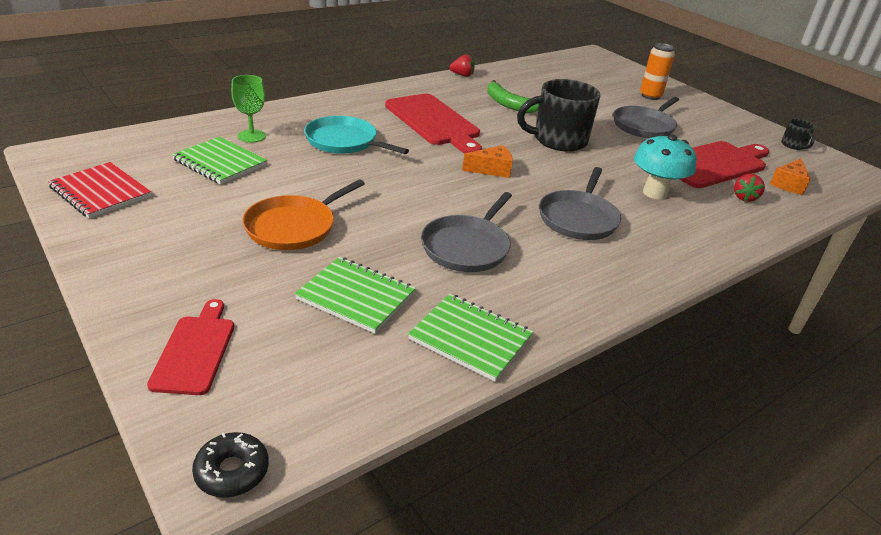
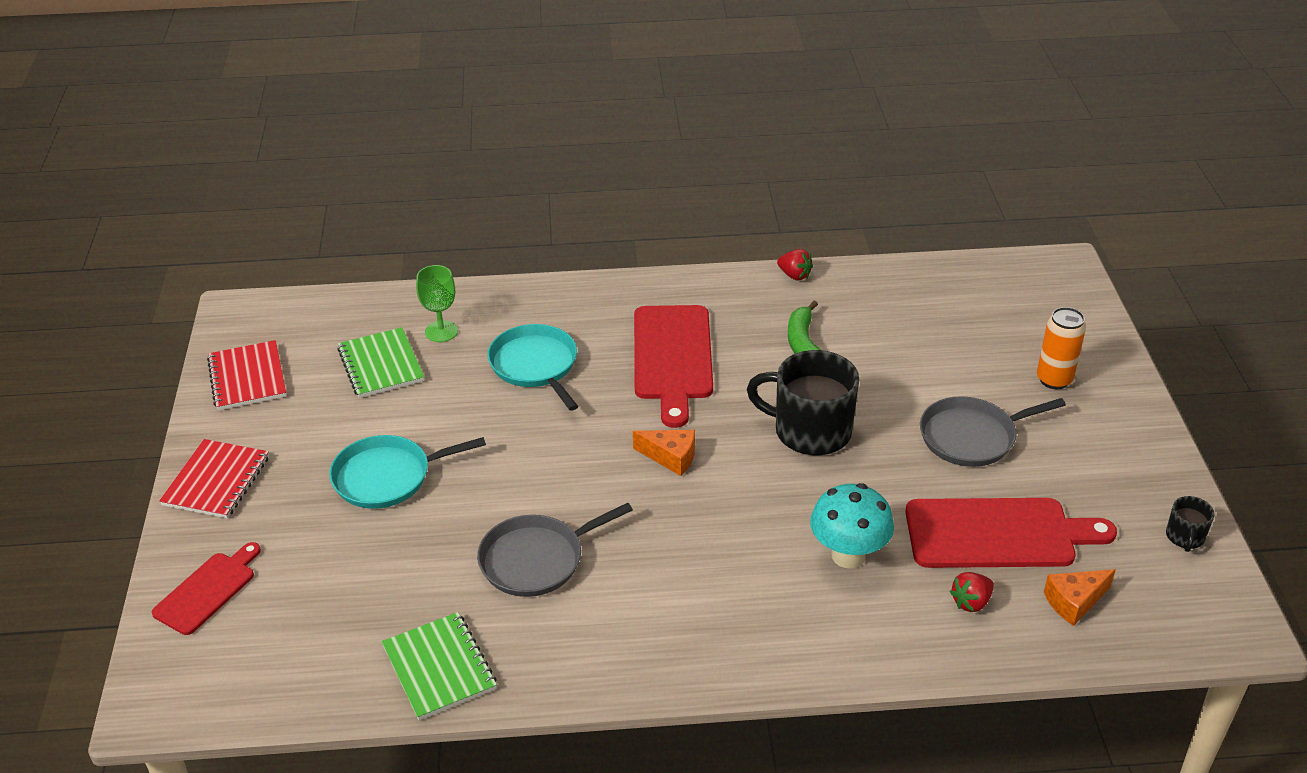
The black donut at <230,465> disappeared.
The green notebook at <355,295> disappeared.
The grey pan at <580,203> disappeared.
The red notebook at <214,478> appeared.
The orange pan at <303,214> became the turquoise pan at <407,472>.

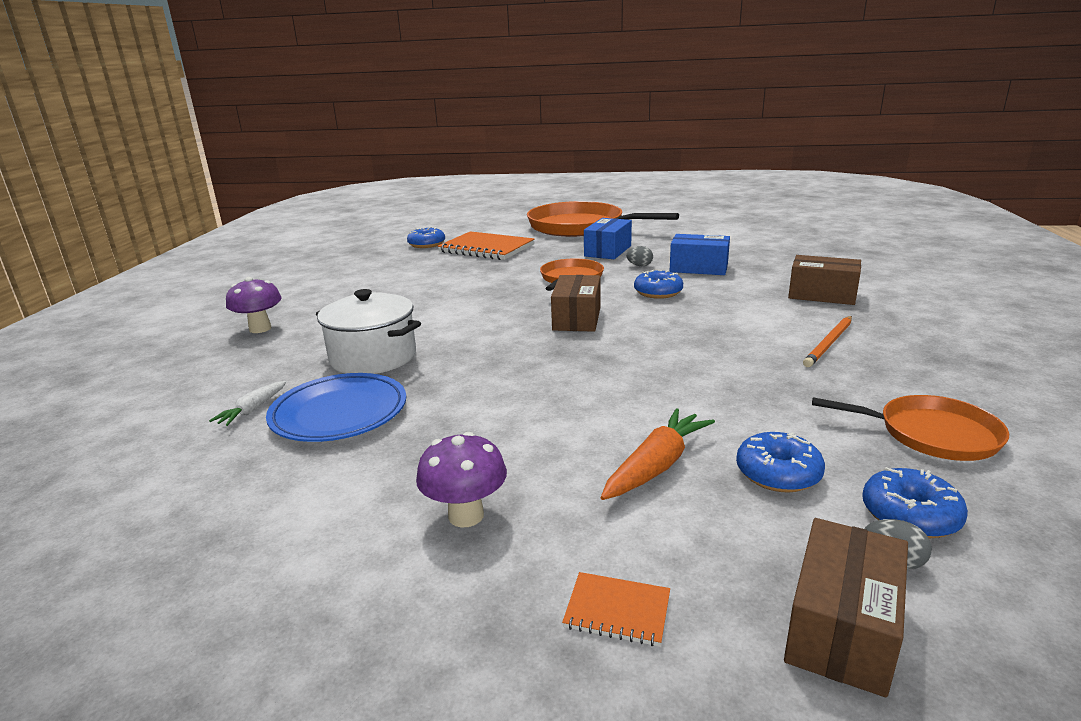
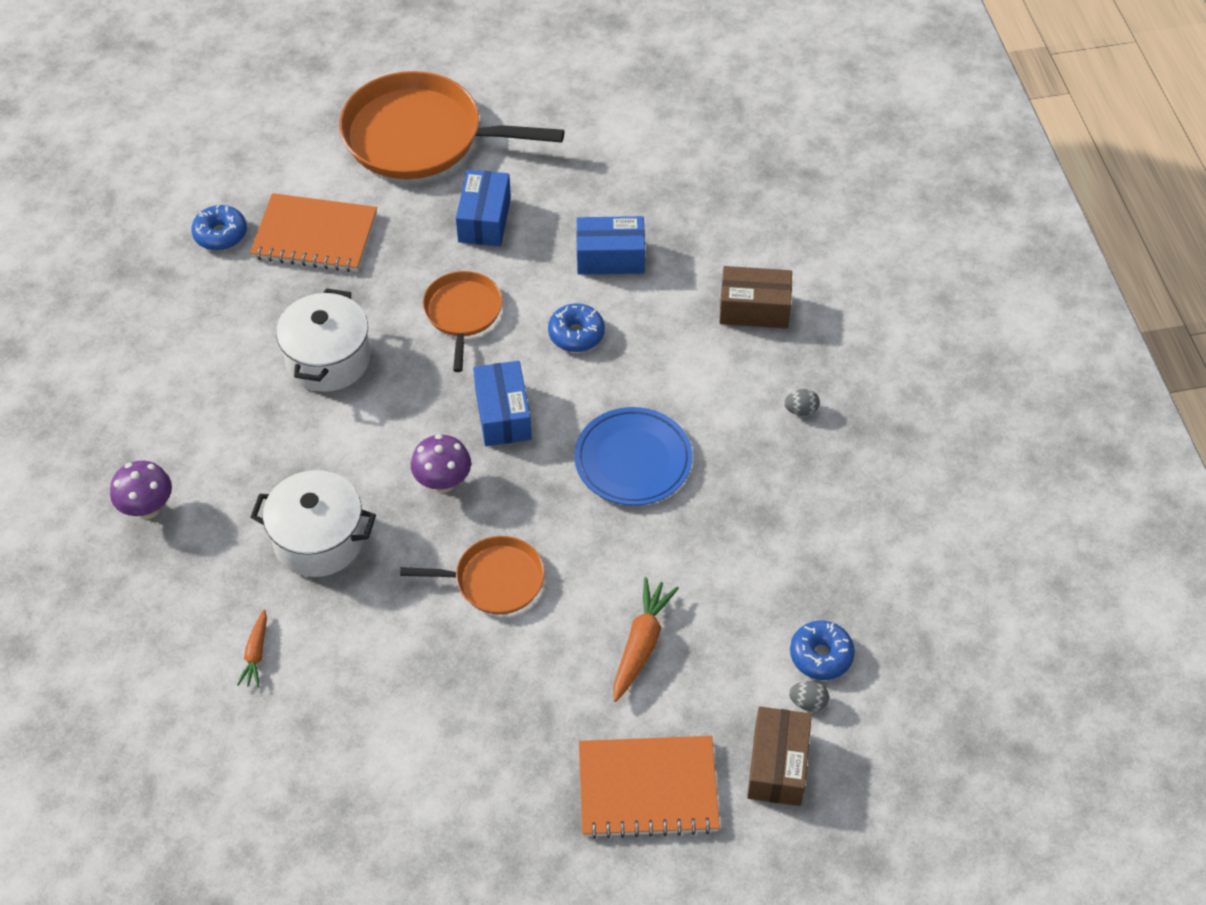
The blue donut at <780,462> disappeared.
The orange pencil at <827,341> disappeared.
The white pot at <323,340> appeared.
The blue plate moved from <336,407> to <633,456>.
The purple mushroom moved from <461,480> to <441,463>.
The grey egg moved from <639,256> to <802,402>.
The orange pan moved from <910,428> to <472,575>.
The white carrot at <247,403> became the orange carrot at <252,648>.
The brown box at <576,303> became the blue box at <502,403>.
The orange notebook at <616,609> changed to 2.25 times the size.

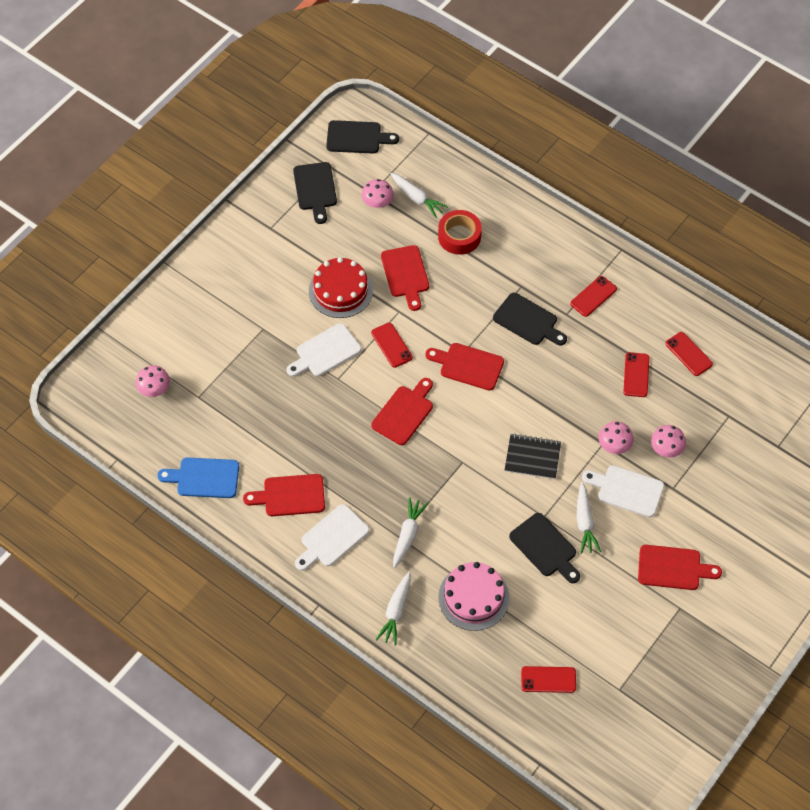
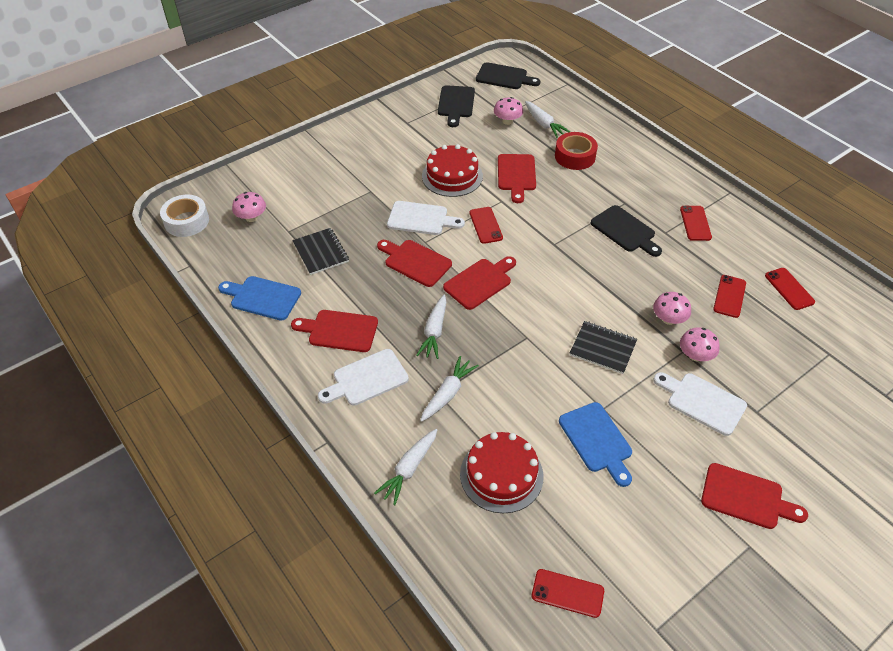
The white tape at <184,216> appeared.
The black notebook at <320,251> appeared.
The red cutting board moved from <464,367> to <414,263>.
The white carrot moved from <589,518> to <431,327>.
The pink mushroom moved from <668,441> to <672,308>.
The pink cake at <473,596> became the red cake at <502,472>.
The black cutting board at <544,548> became the blue cutting board at <595,444>.
The white cutting board at <323,350> turned 150 degrees counterclockwise.
The red phone at <593,296> turned 60 degrees counterclockwise.

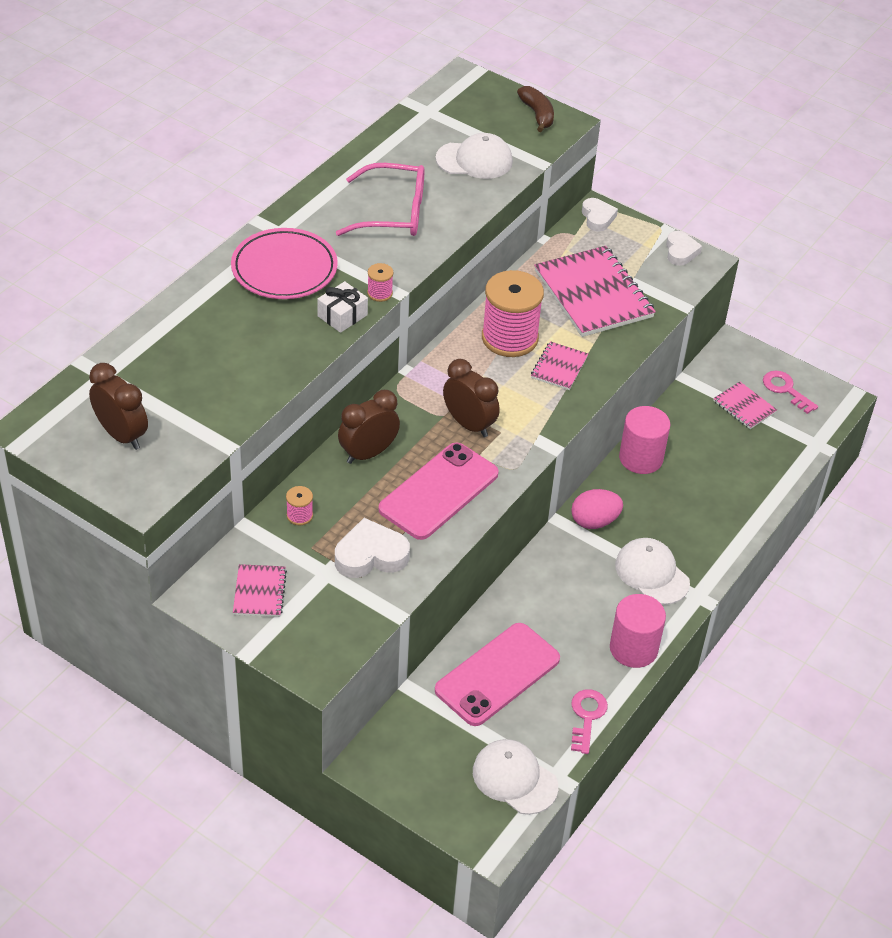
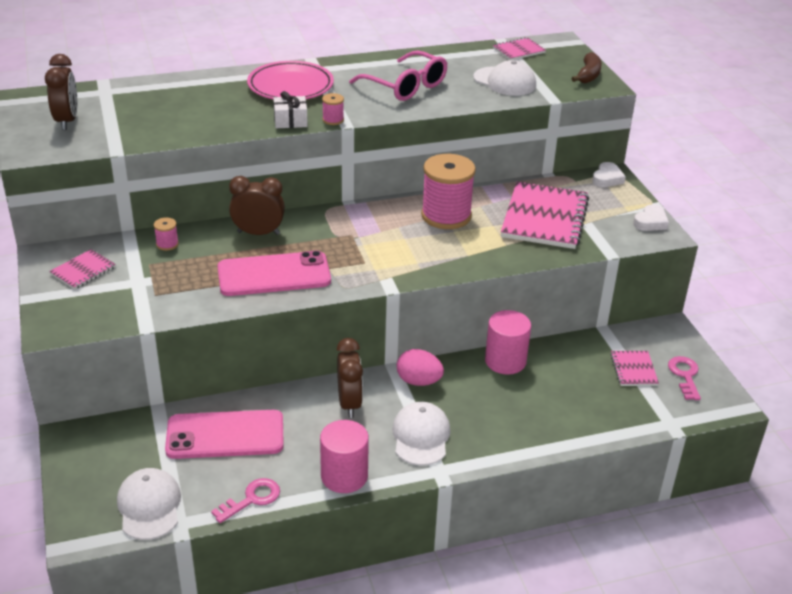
The white heart at <372,548> disappeared.
The brown clock moved from <471,398> to <350,378>.
The pink notebook moved from <559,365> to <519,48>.

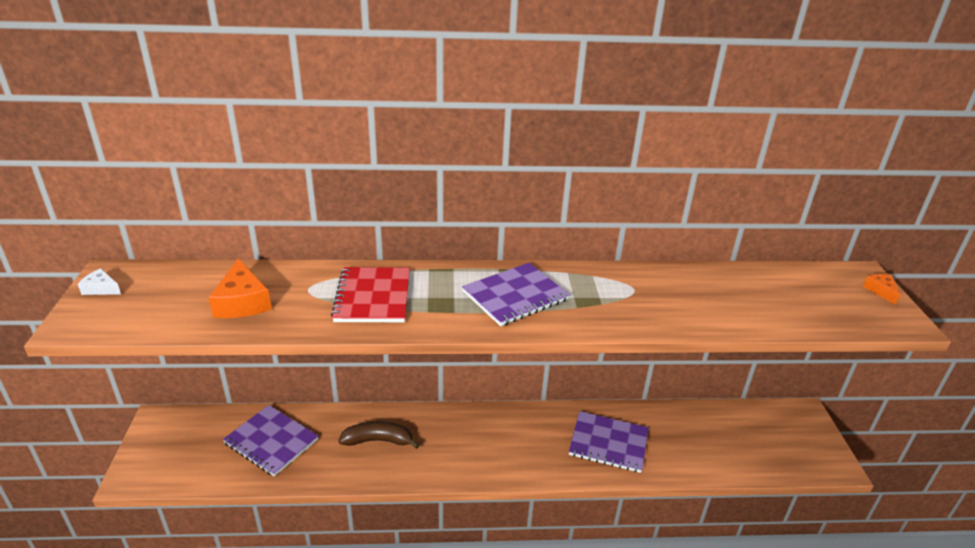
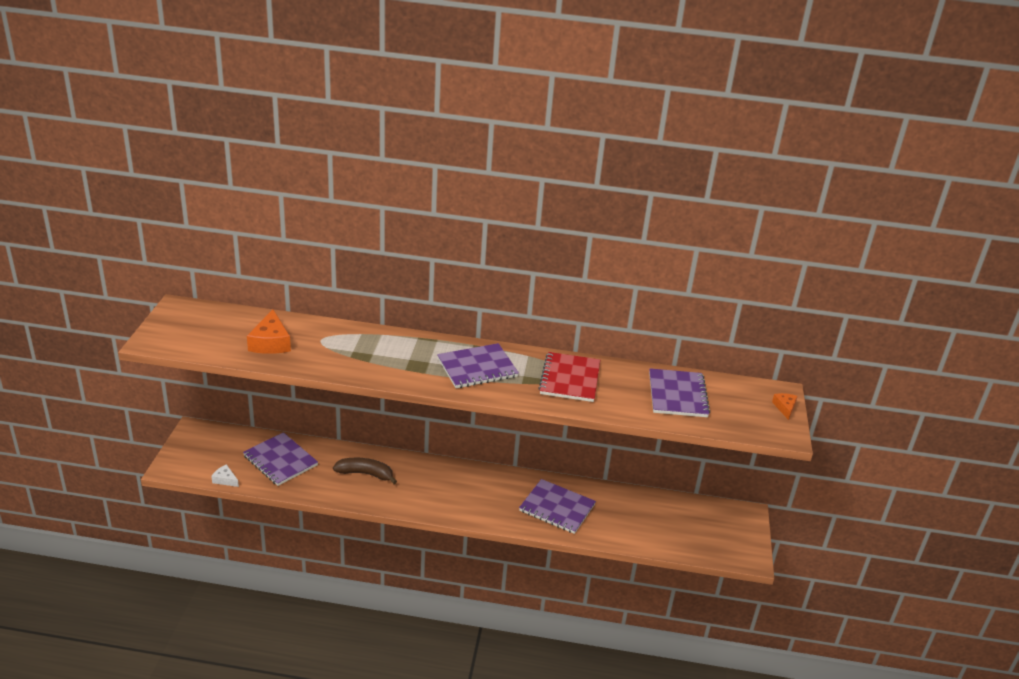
The purple notebook at <679,392> appeared.
The white cheese moved from <99,281> to <225,475>.
The red notebook moved from <370,294> to <569,377>.

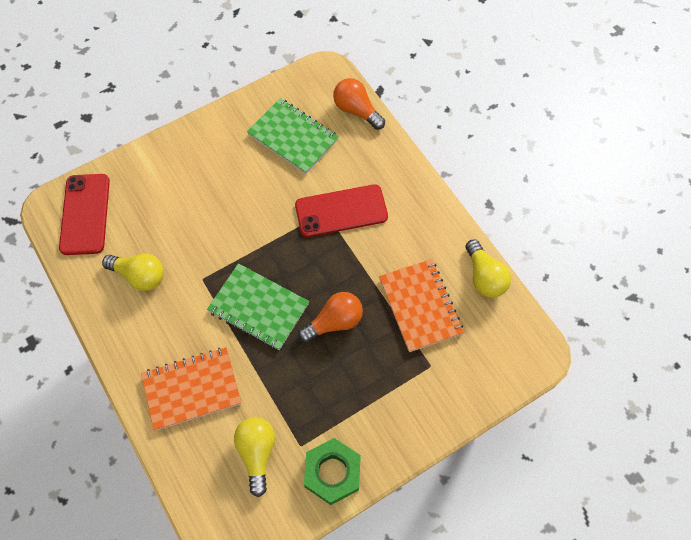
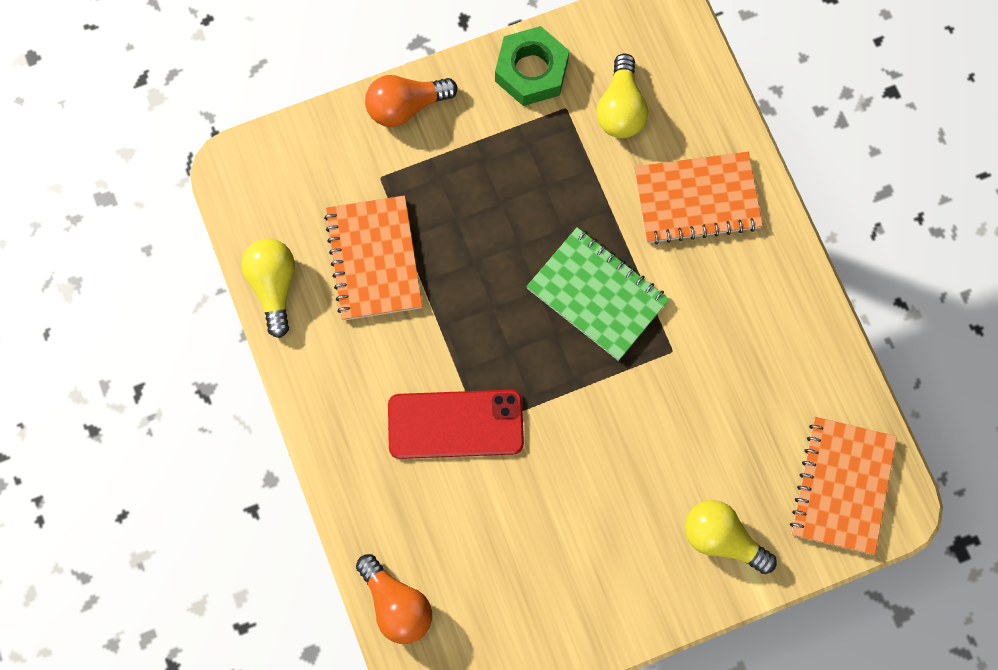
The green notebook at <293,136> disappeared.
The yellow light bulb moved from <133,272> to <731,537>.
The orange light bulb moved from <330,317> to <411,101>.
The red phone at <84,214> was replaced by the orange notebook at <843,486>.

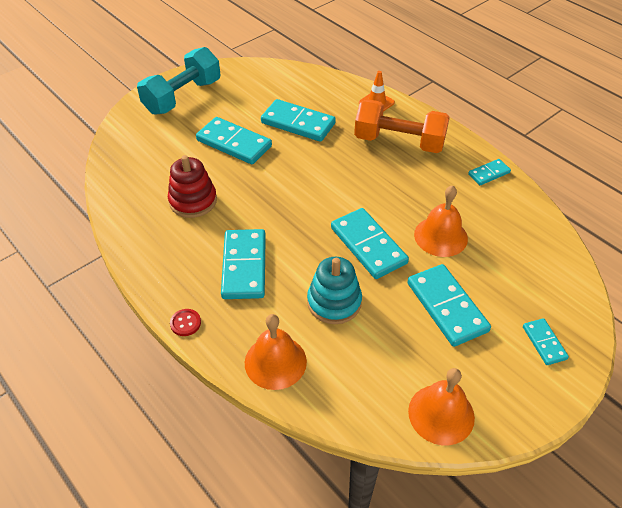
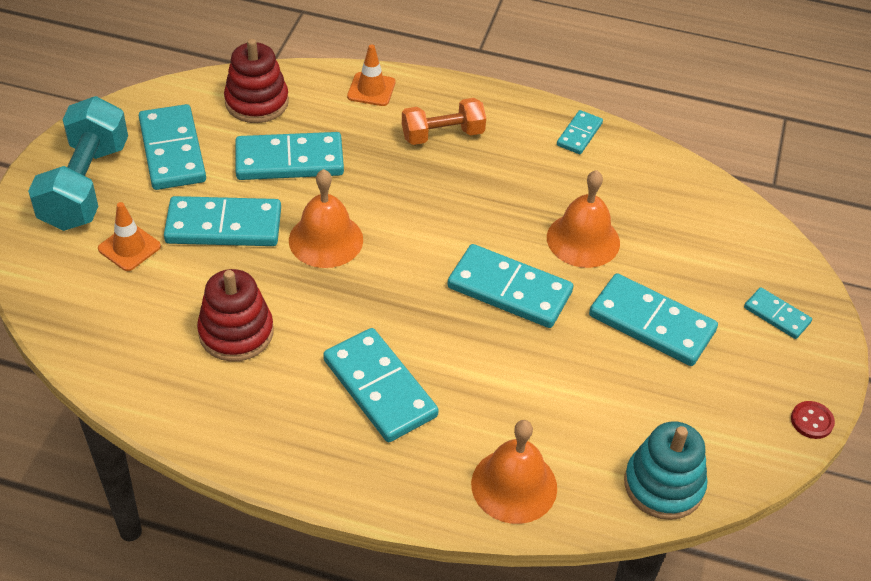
The orange traffic cone at <129,236> appeared.
The turquoise domino at <172,147> appeared.
The red stacking toy at <256,81> appeared.
The red button moved from <185,322> to <813,420>.
The turquoise stacking toy moved from <334,290> to <666,470>.
The orange bell moved from <441,406> to <326,218>.
The orange dumbbell at <402,126> changed to 0.62 times the size.

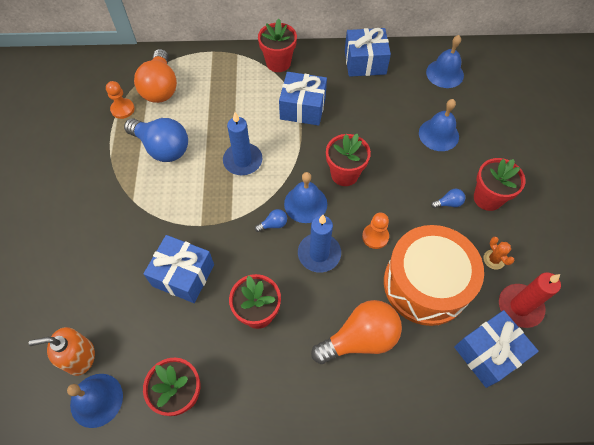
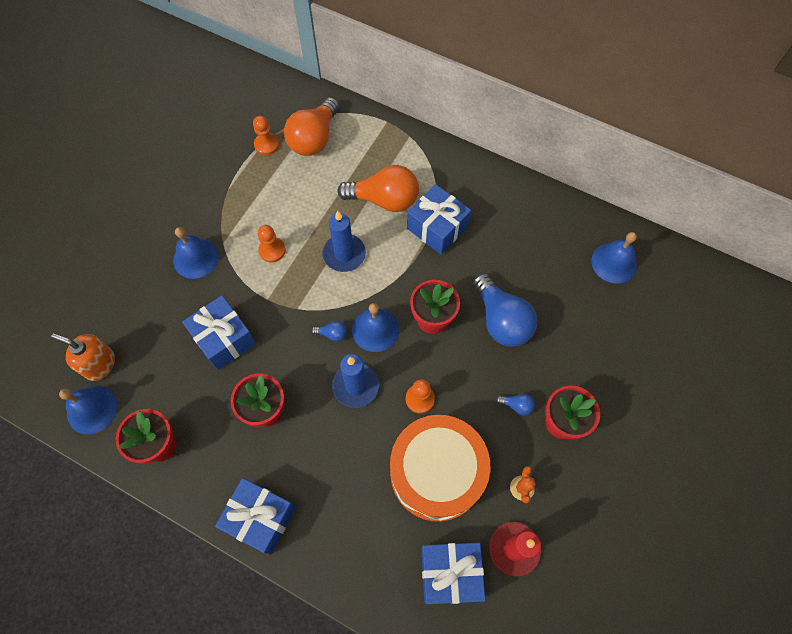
The red flower pot at <277,45> disappeared.
The orange pawn at <272,244> appeared.
The blue light bulb moved from <156,140> to <504,310>.
The orange light bulb moved from <356,332> to <378,188>.
The blue gift moved from <368,52> to <255,516>.
The blue bell moved from <439,125> to <196,253>.

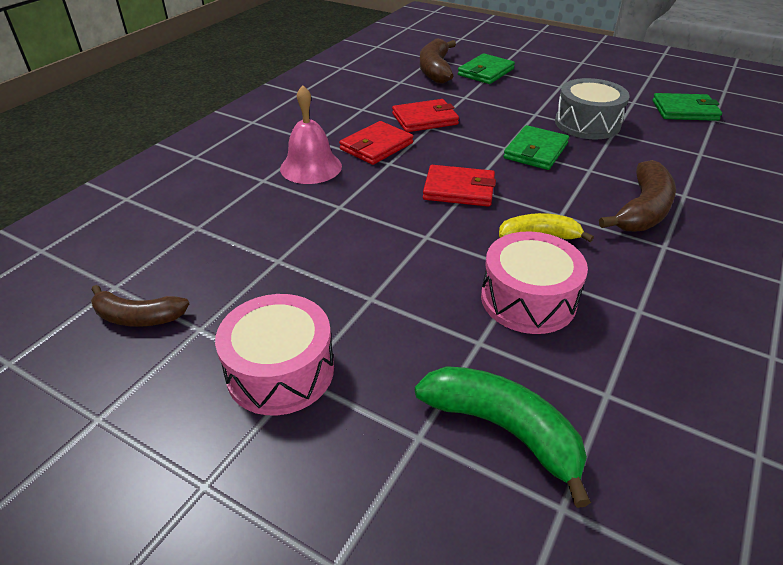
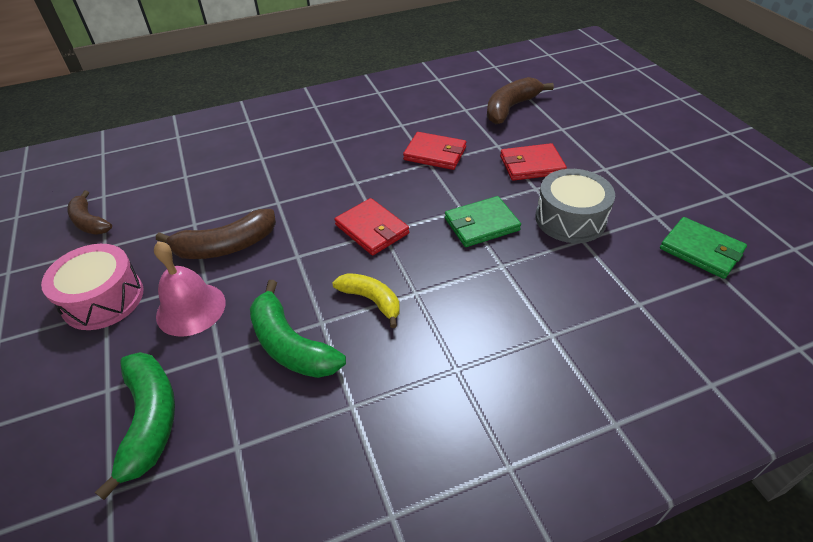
The green wallet at <486,68> disappeared.
The pink bell moved from <311,134> to <190,288>.
The red wallet moved from <376,143> to <533,162>.
The brown banana moved from <637,196> to <216,234>.
The pink drum at <534,283> was replaced by the green banana at <298,329>.

